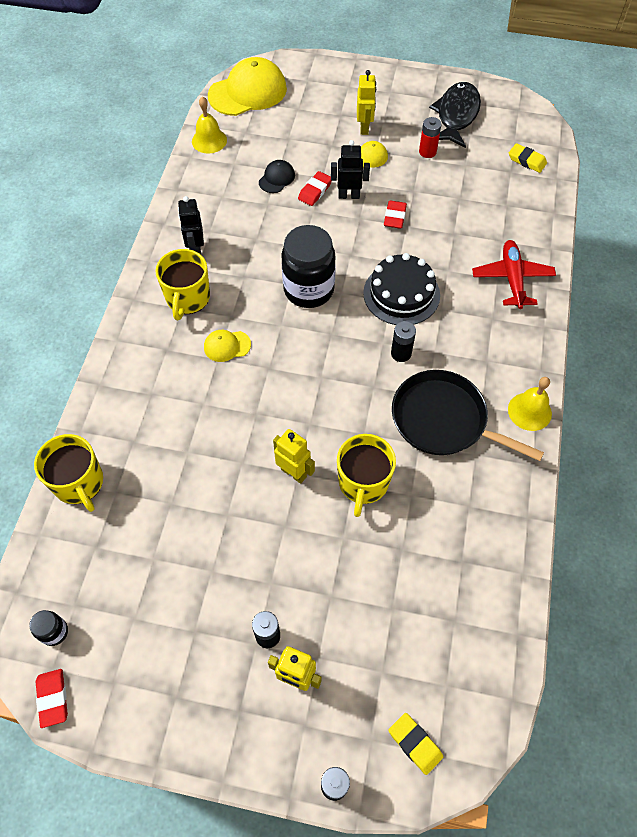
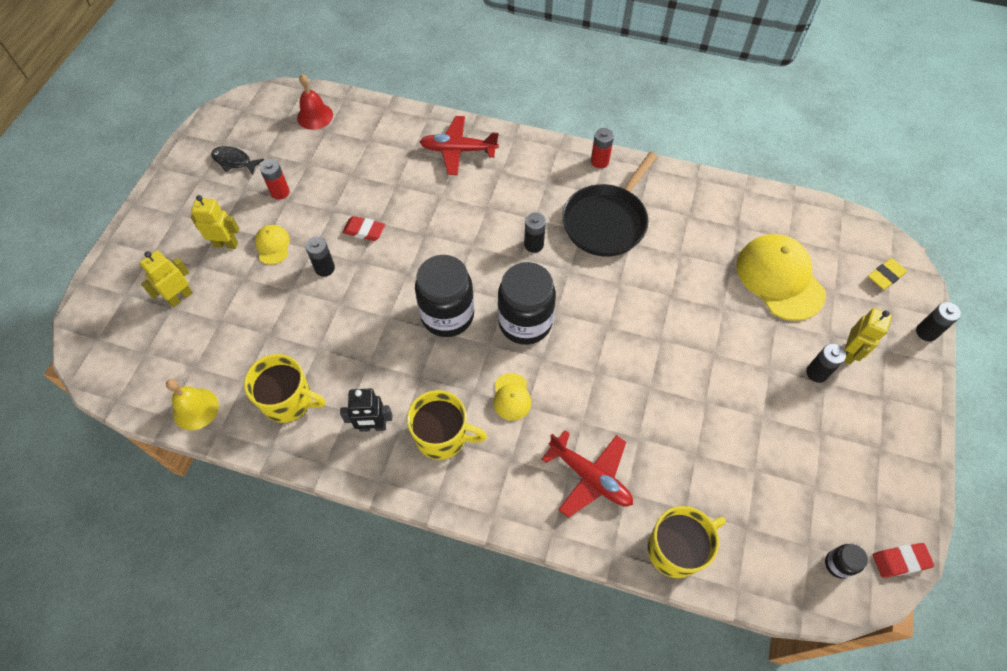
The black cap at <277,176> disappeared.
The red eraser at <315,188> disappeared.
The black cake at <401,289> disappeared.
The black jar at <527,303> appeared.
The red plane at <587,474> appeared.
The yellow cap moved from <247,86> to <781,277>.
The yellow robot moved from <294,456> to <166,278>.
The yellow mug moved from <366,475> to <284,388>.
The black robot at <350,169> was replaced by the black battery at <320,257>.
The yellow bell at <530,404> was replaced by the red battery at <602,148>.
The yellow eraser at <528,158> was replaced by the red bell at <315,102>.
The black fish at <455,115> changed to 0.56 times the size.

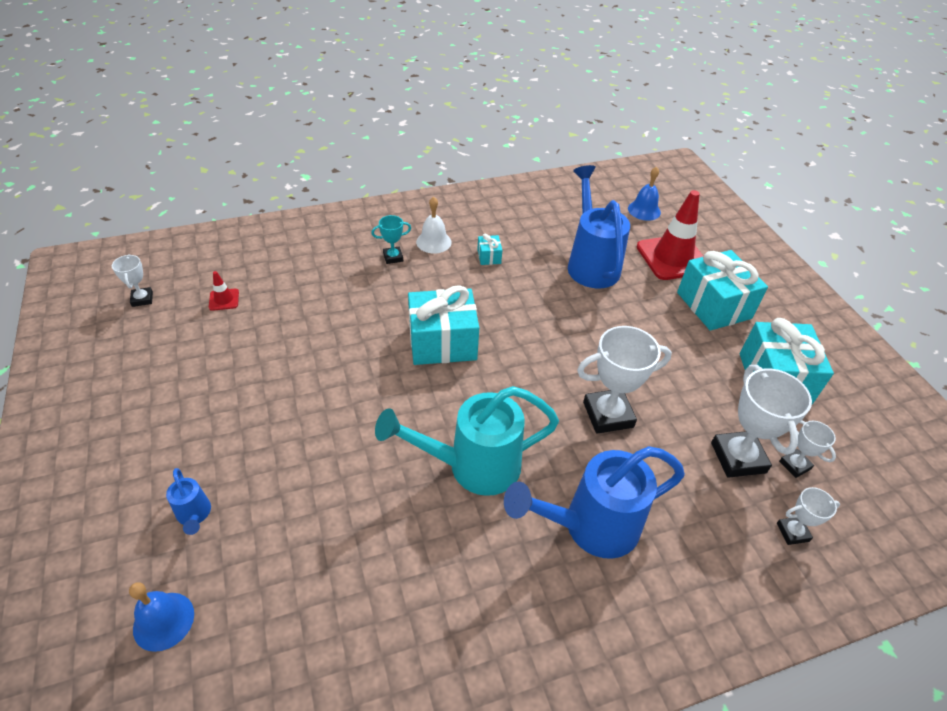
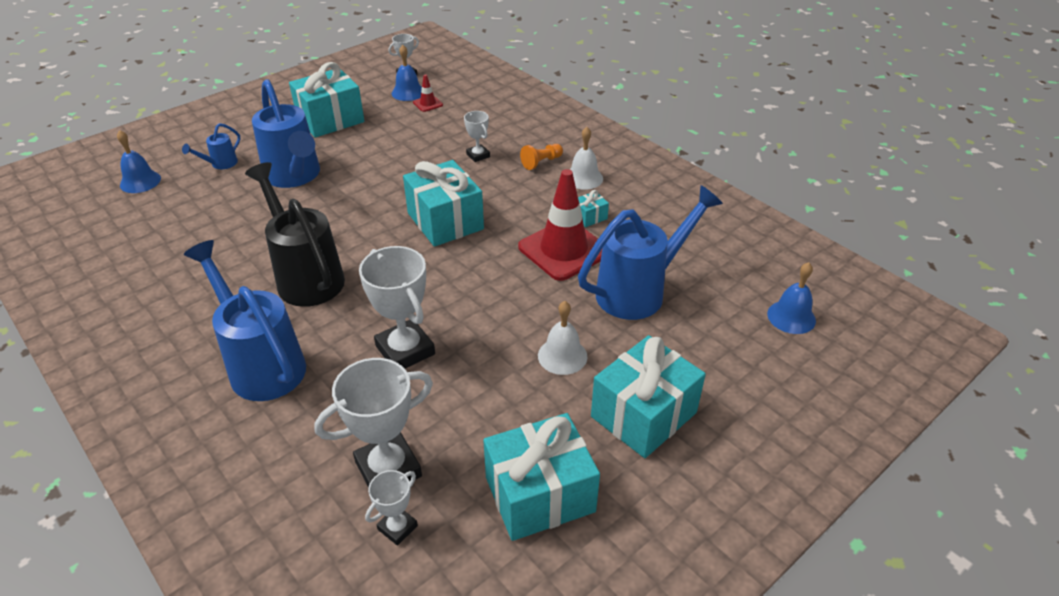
The blue watering can at <286,133> appeared.
The turquoise gift at <326,100> appeared.
The blue bell at <407,73> appeared.
The white bell at <562,338> appeared.
The red traffic cone moved from <670,235> to <560,225>.
The white trophy moved from <808,516> to <477,136>.
The turquoise trophy at <391,239> was replaced by the orange pawn at <541,157>.
The turquoise watering can at <467,441> became the black watering can at <295,234>.

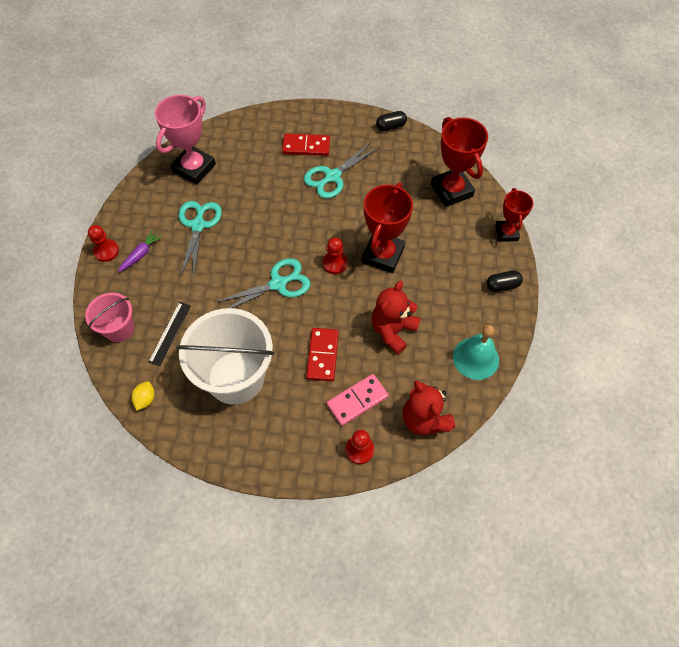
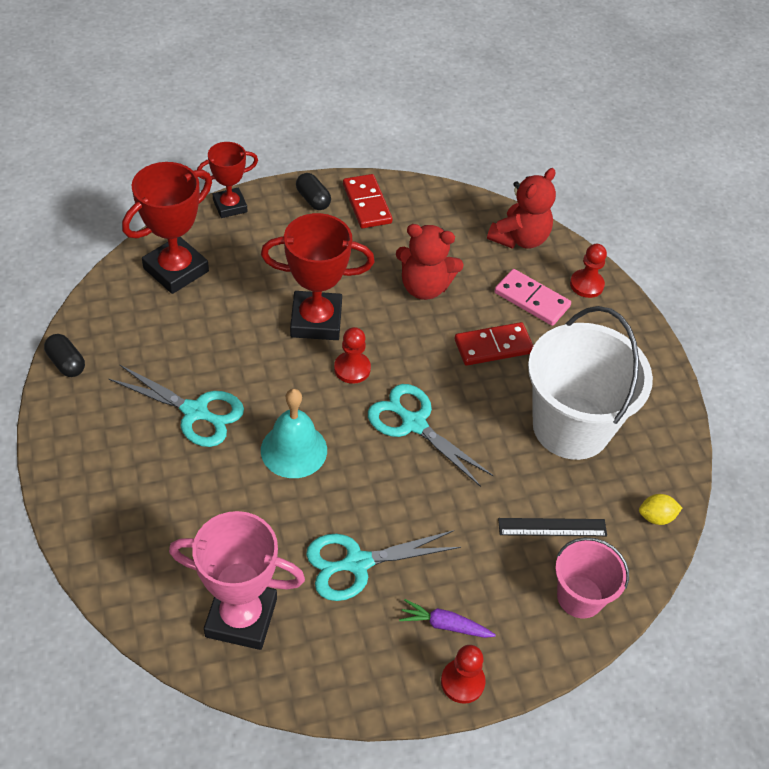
The red domino moved from <306,145> to <368,201>.
The turquoise bell moved from <476,352> to <294,433>.

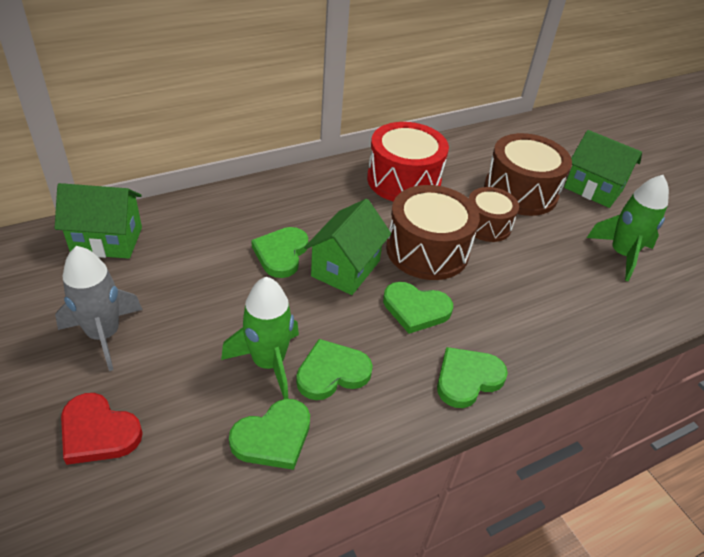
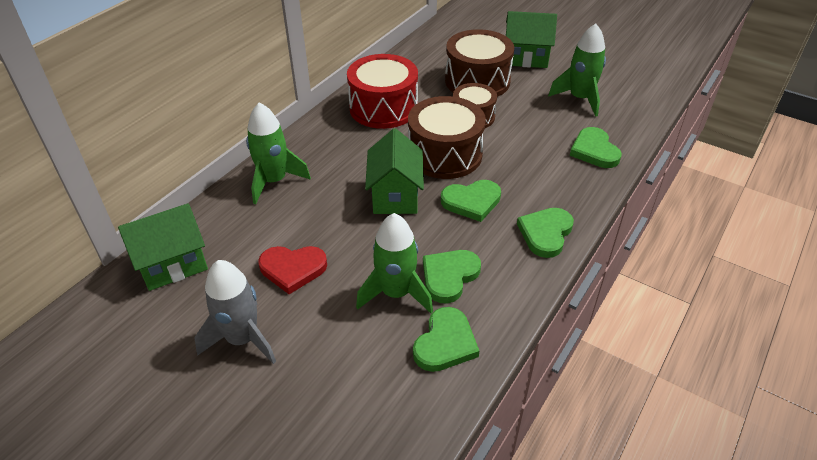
The green rocket at <278,153> appeared.
The red heart moved from <102,429> to <292,270>.
The green heart moved from <279,252> to <596,147>.

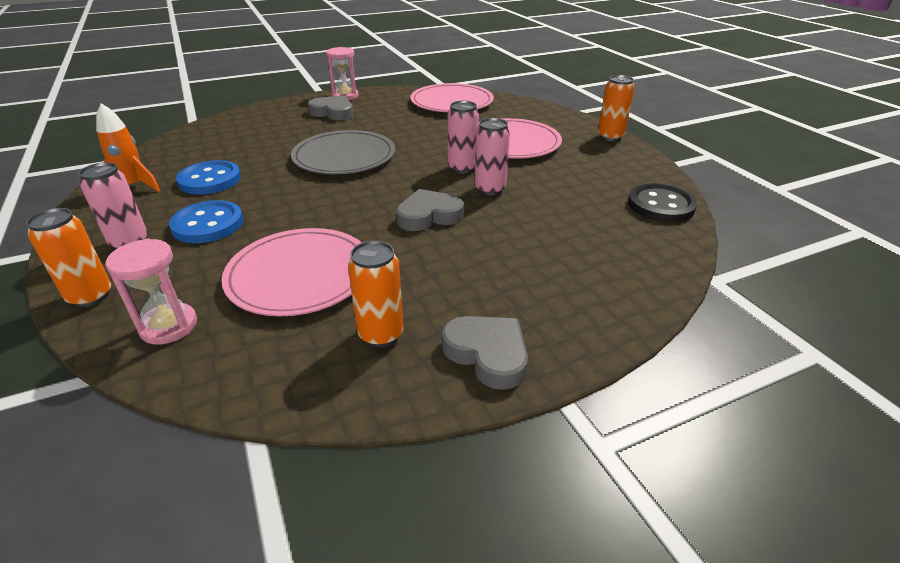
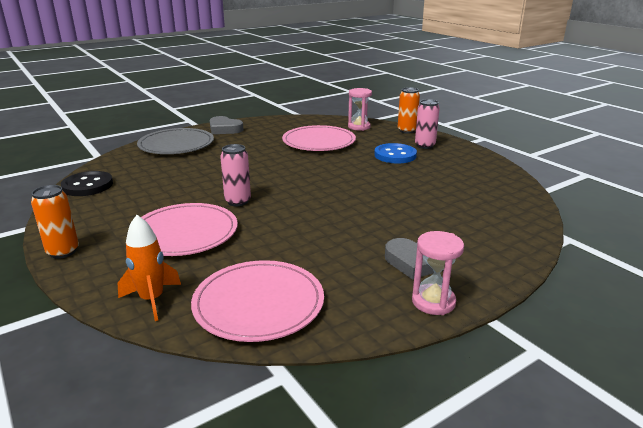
The blue button at <208,177> disappeared.
The orange can at <376,294> disappeared.
The grey heart at <430,210> disappeared.
The pink can at <492,157> disappeared.
The orange rocket moved from <128,147> to <149,268>.
The grey plate moved from <343,152> to <175,141>.

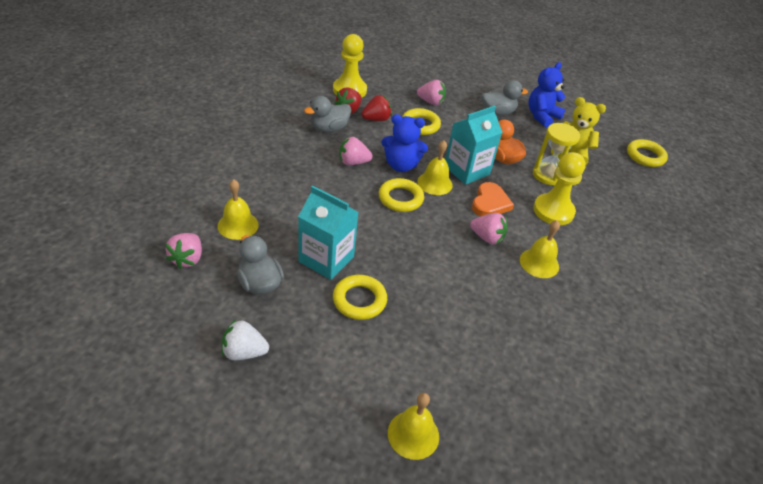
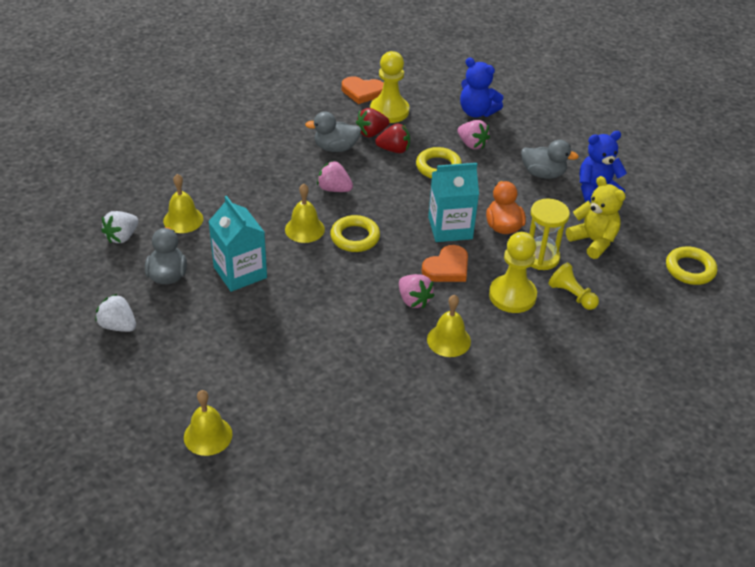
The yellow ring at <360,297> disappeared.
The orange heart at <363,90> appeared.
The yellow pawn at <573,286> appeared.
The blue teddy bear moved from <404,143> to <481,87>.
The yellow bell moved from <435,167> to <305,213>.
The pink strawberry at <183,251> became the white strawberry at <120,227>.

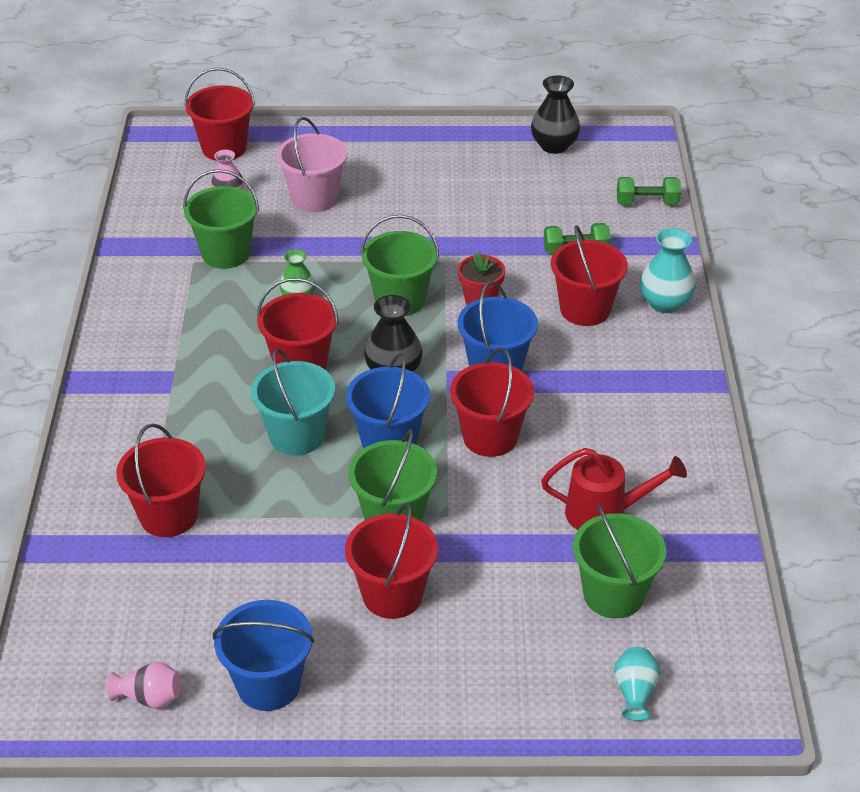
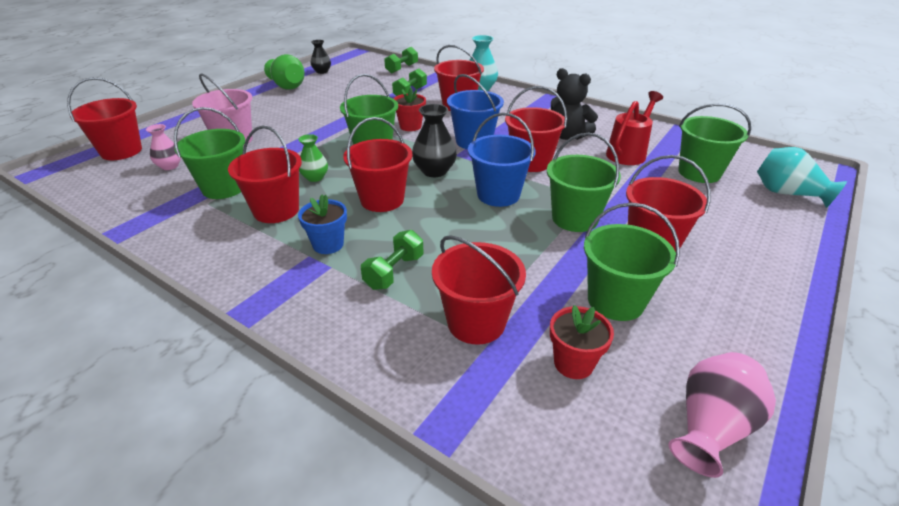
The blue bucket at <263,655> disappeared.
The turquoise bucket at <293,402> disappeared.
The red bucket at <265,174> appeared.
The green vase at <284,72> appeared.
The blue flower pot at <322,224> appeared.
The green dumbbell at <392,260> appeared.
The red flower pot at <582,342> appeared.
The black teddy bear at <574,104> appeared.
The green bucket at <632,262> appeared.
The pink vase at <144,685> changed to 1.54 times the size.
The black vase at <555,114> changed to 0.65 times the size.
The turquoise vase at <637,684> changed to 1.54 times the size.

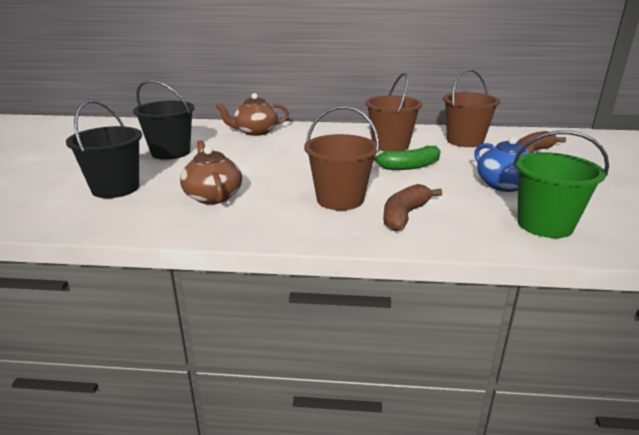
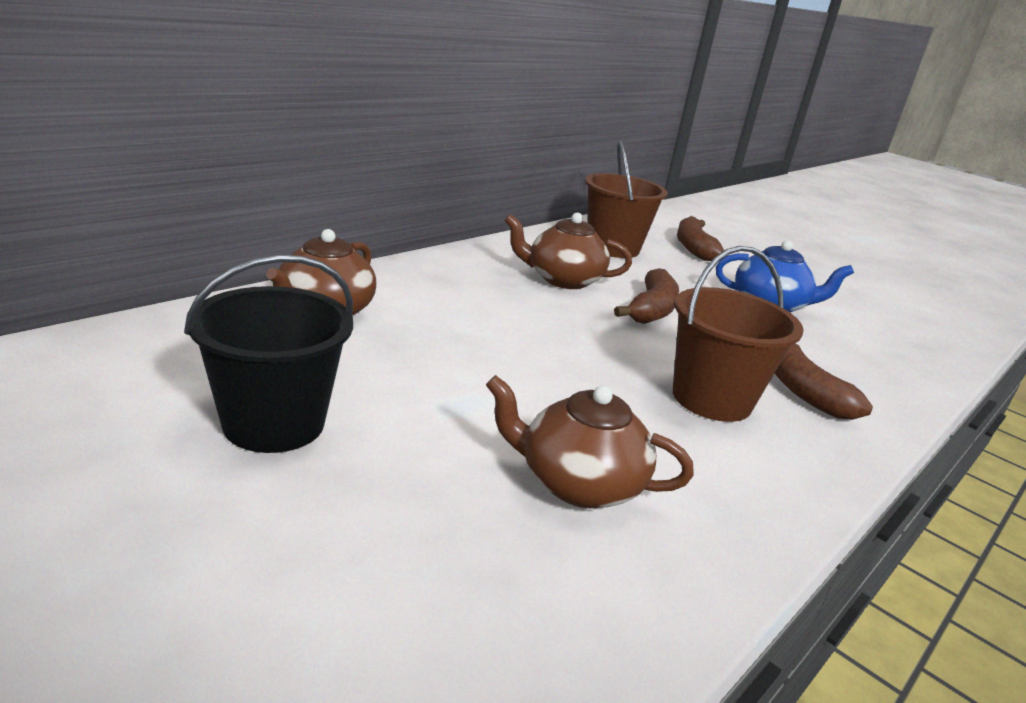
The black bucket at <104,149> disappeared.
The green bucket at <561,184> disappeared.
The brown bucket at <394,112> was replaced by the brown teapot at <568,251>.
The green banana at <407,158> became the brown banana at <646,296>.

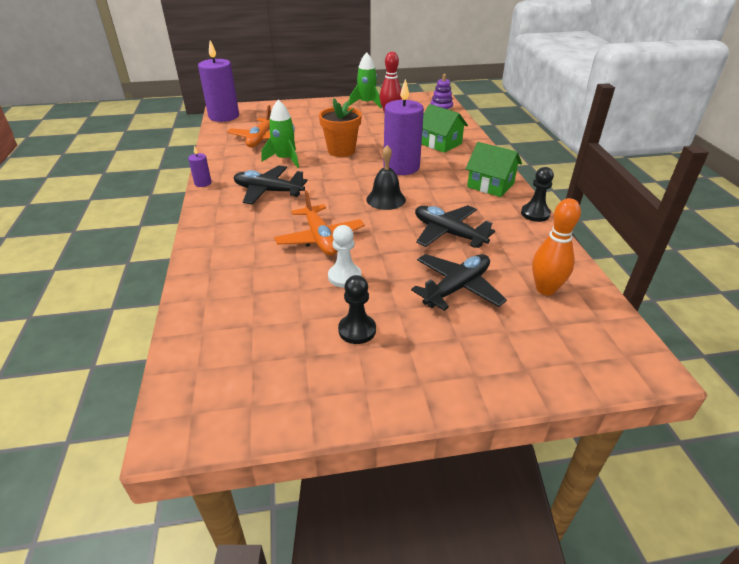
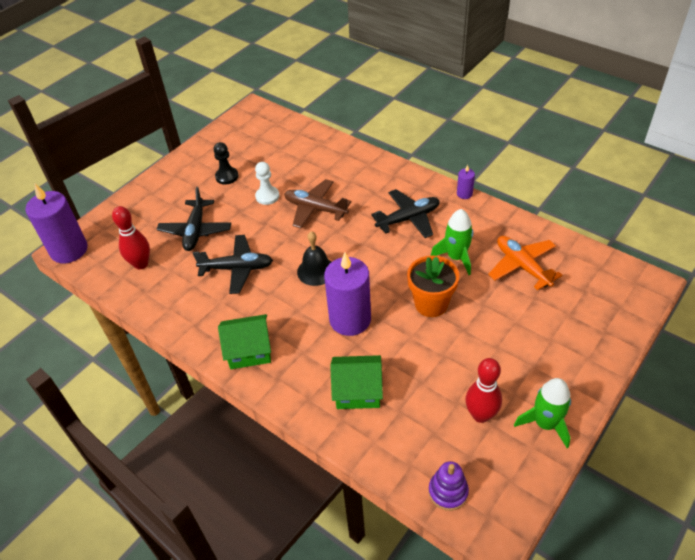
The black pawn at <537,194> disappeared.
The purple candle moved from <218,81> to <56,223>.
The orange plane at <319,222> became the brown plane at <317,203>.
The orange bowling pin at <556,246> became the red bowling pin at <131,237>.

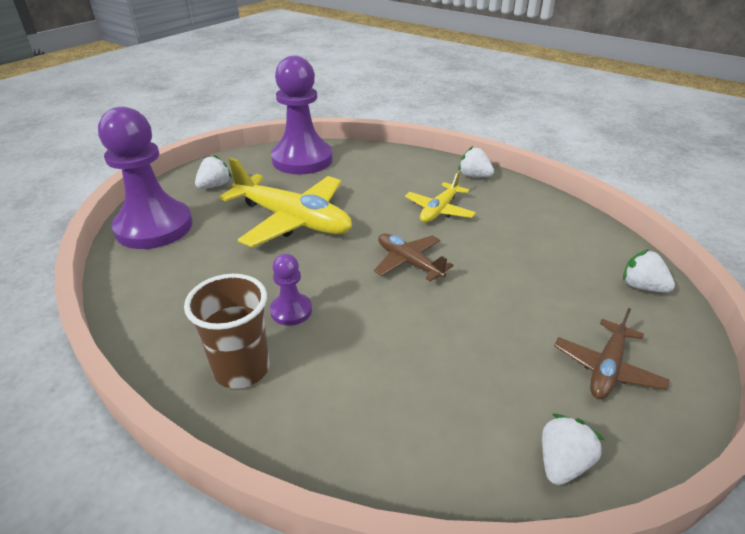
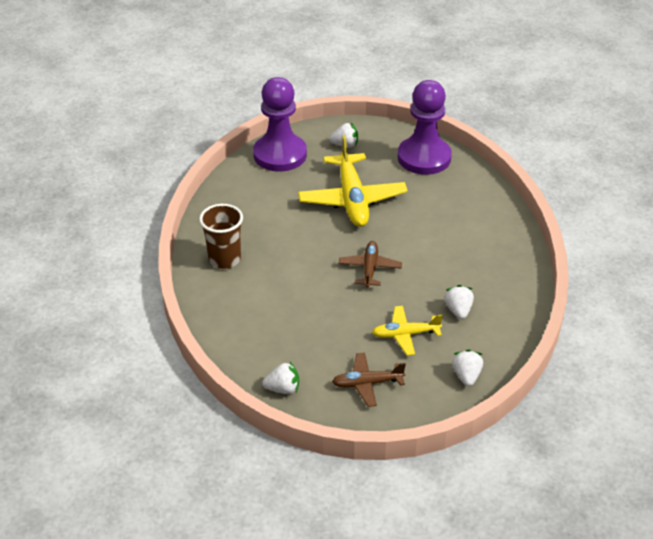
The purple pawn at <291,290> disappeared.
The yellow plane moved from <440,197> to <407,330>.
The white strawberry moved from <476,161> to <459,302>.

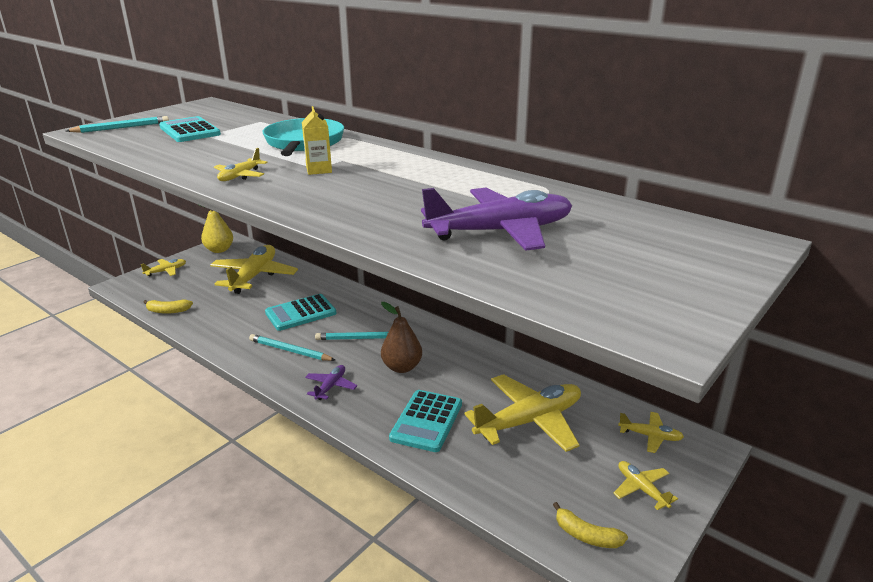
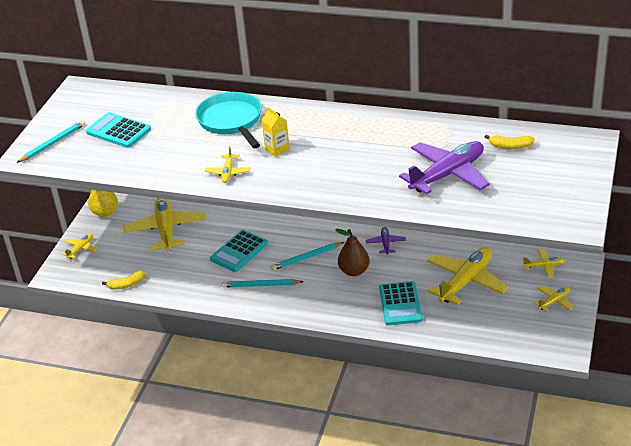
The purple plane moved from <331,382> to <386,241>.
The yellow banana moved from <590,525> to <509,142>.
The yellow plane at <645,485> turned 105 degrees clockwise.

